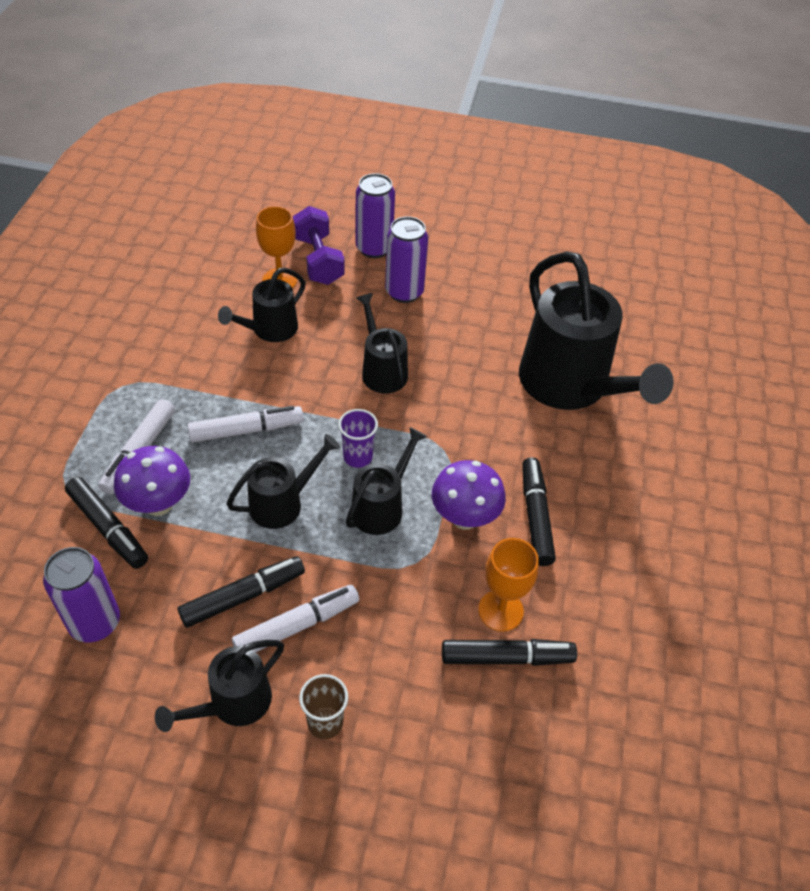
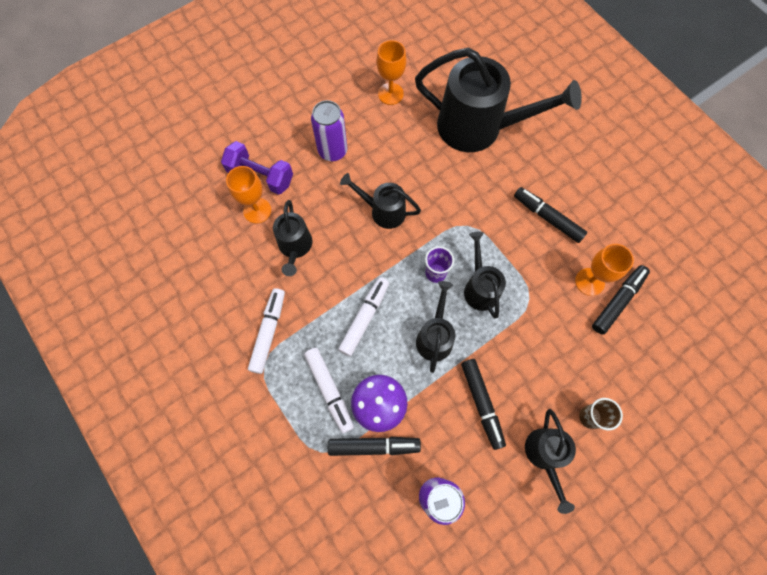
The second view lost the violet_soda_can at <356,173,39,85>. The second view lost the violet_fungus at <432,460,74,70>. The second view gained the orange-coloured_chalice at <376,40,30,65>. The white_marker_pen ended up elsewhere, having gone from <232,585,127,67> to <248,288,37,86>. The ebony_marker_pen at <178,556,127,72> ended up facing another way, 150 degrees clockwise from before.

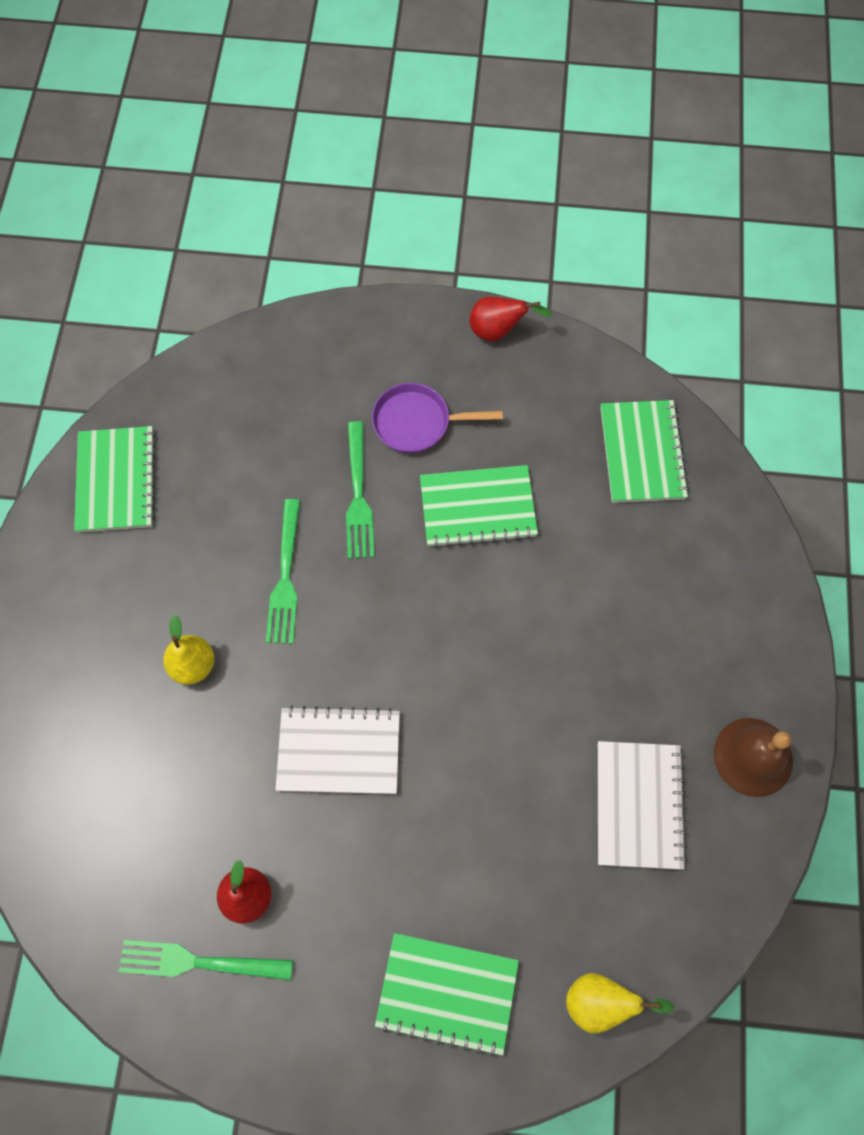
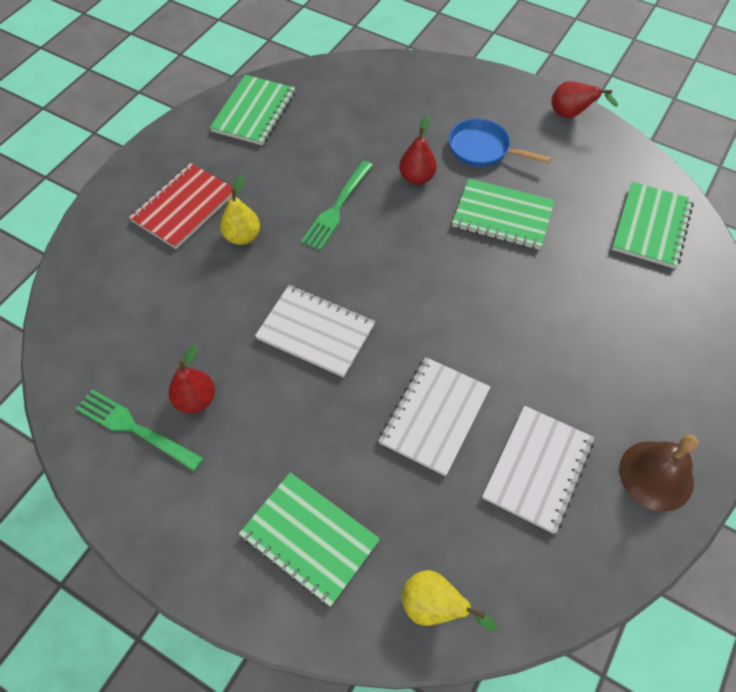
The second view gained the crimson_notebook at <129,163,104,86>. The second view gained the white_notebook at <379,357,111,119>. Where the emerald_dinner_fork stood at <346,421,28,138>, the crimson_pear_fruit came to stand at <399,115,38,70>. What was the violet_skillet at <372,383,131,70> turned into the blue_skillet at <449,119,102,48>.

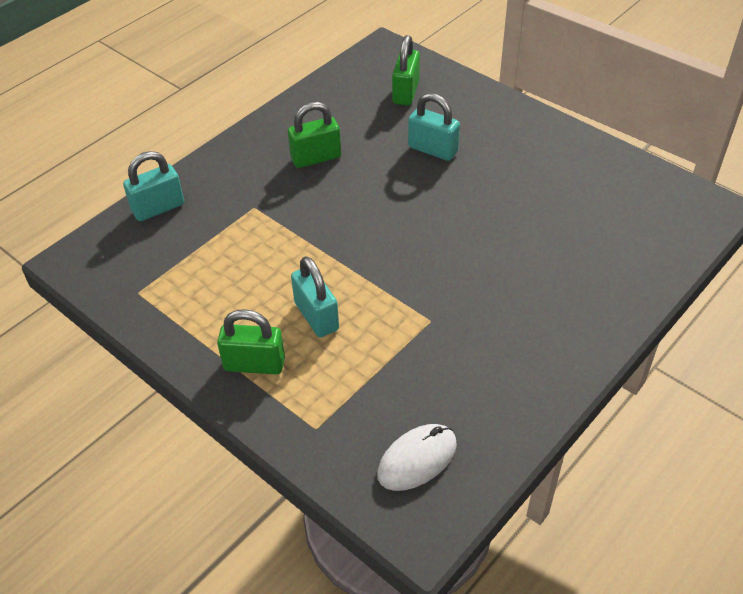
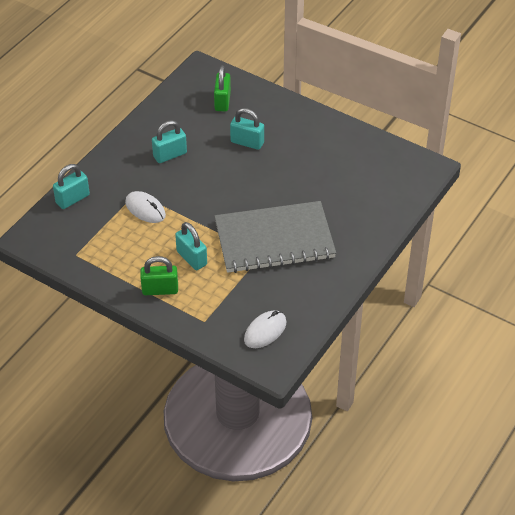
The second view gained the white_mouse at <125,191,41,32>. The second view gained the ash-grey_notebook at <214,201,122,72>. What was the emerald_small_lock at <288,102,53,66> turned into the turquoise_small_lock at <152,120,35,43>.

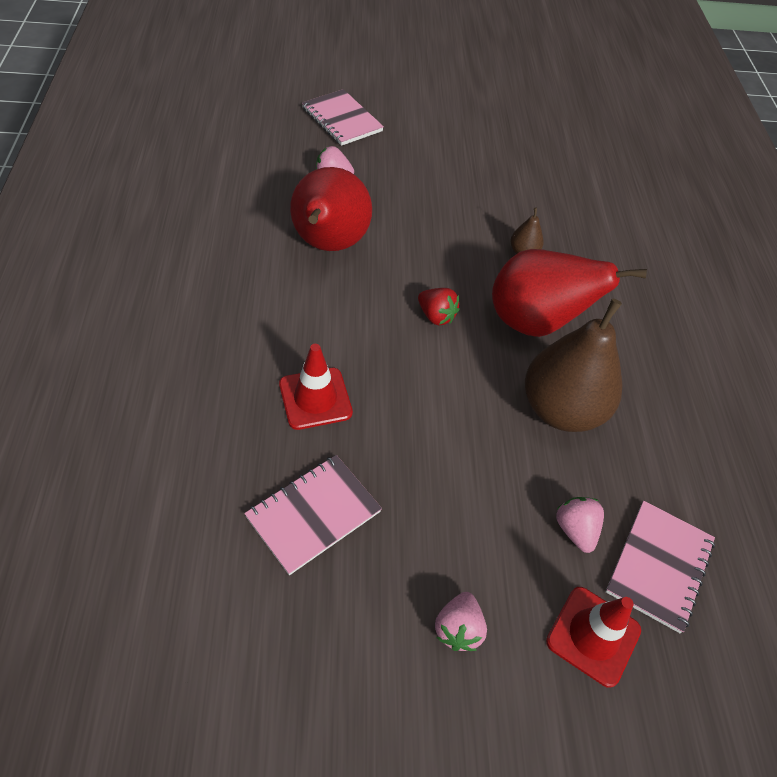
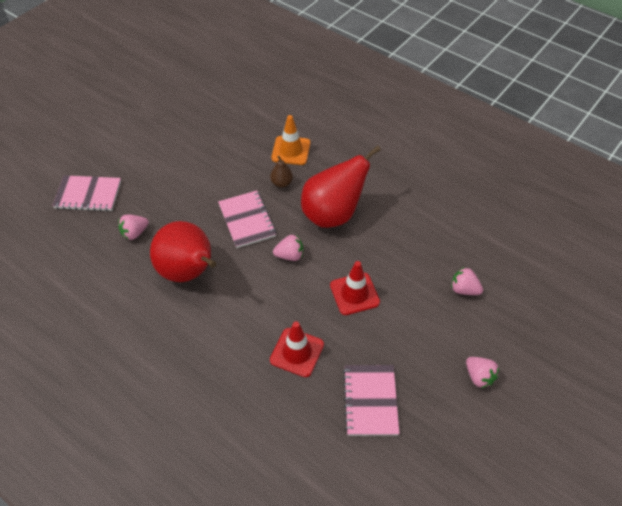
The second view lost the dark_brown_pear_fruit at <525,299,97,133>. The second view gained the orange-coloured_road_cone at <271,115,39,50>. The crimson_road_cone ended up elsewhere, having gone from <546,587,95,101> to <330,261,50,54>. The rose-pink_notebook ended up elsewhere, having gone from <606,501,109,132> to <218,190,58,58>. What was the crimson_strawberry at <418,288,42,37> turned into the rose-pink_strawberry at <273,235,30,26>.

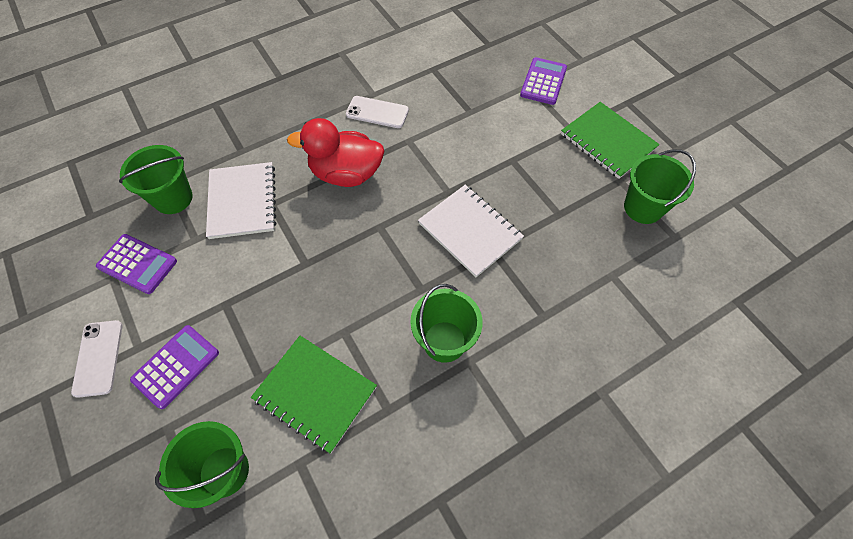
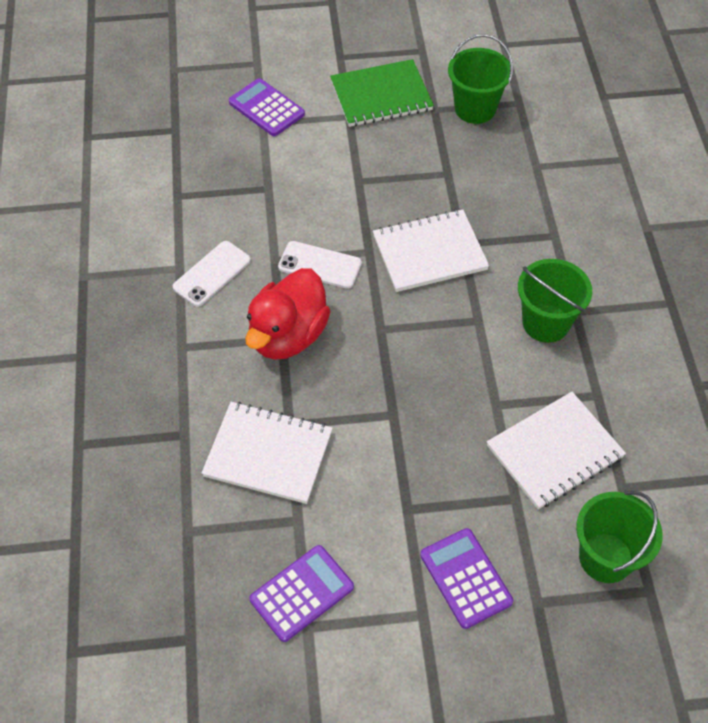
The second view lost the emerald_sand_bucket at <119,145,74,69>. The white_smartphone ended up elsewhere, having gone from <71,320,51,78> to <278,241,84,48>. What was the emerald_notebook at <251,336,126,117> turned into the white_notebook at <487,392,139,117>.

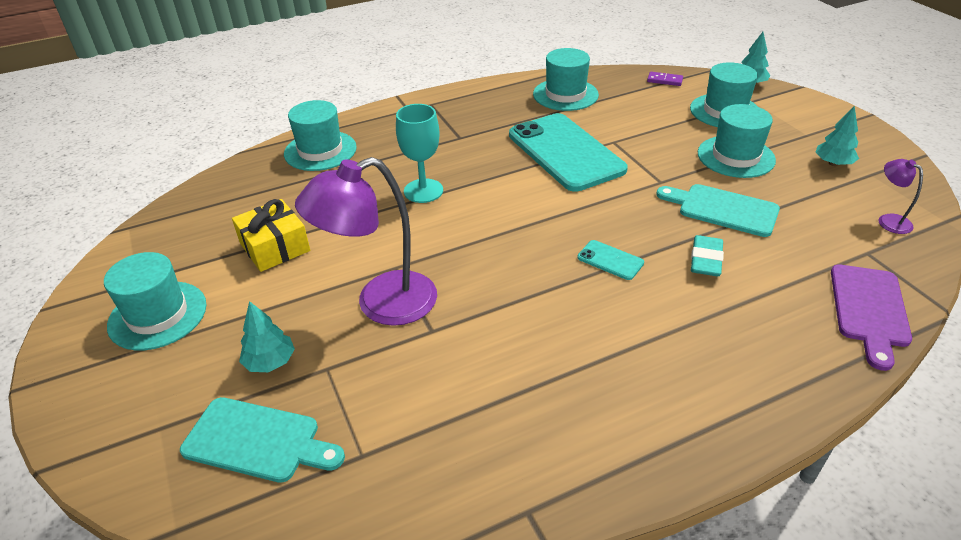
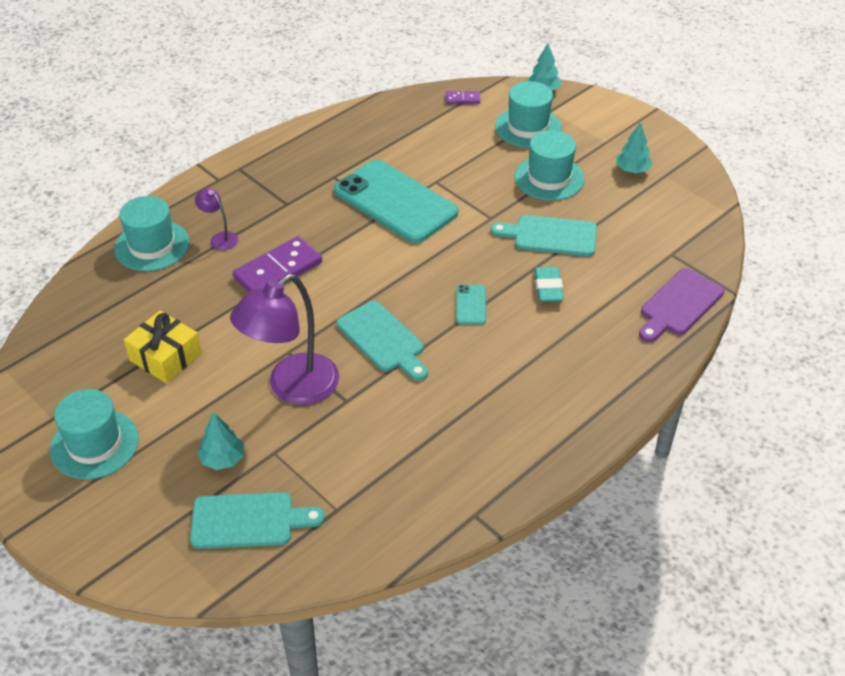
The second view lost the turquoise_hat at <533,48,66,63>. The second view gained the turquoise_bread_board at <337,301,91,80>. The violet_desk_lamp ended up elsewhere, having gone from <879,159,44,75> to <195,188,43,62>. Where the turquoise_chalice stood at <396,104,47,99>, the violet_domino_tile came to stand at <233,236,89,56>. The turquoise_smartphone at <577,240,67,40> ended up facing another way, 75 degrees clockwise from before. The violet_bread_board at <831,265,81,106> ended up facing another way, 45 degrees clockwise from before.

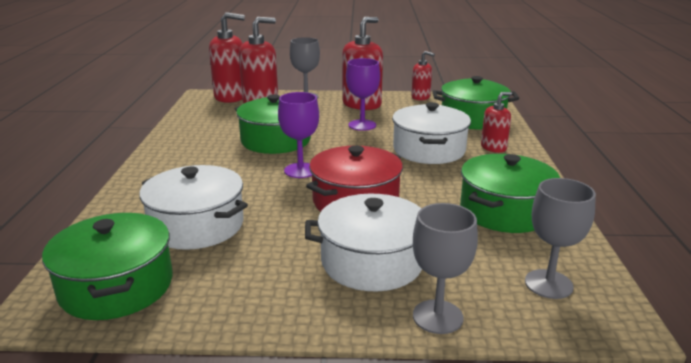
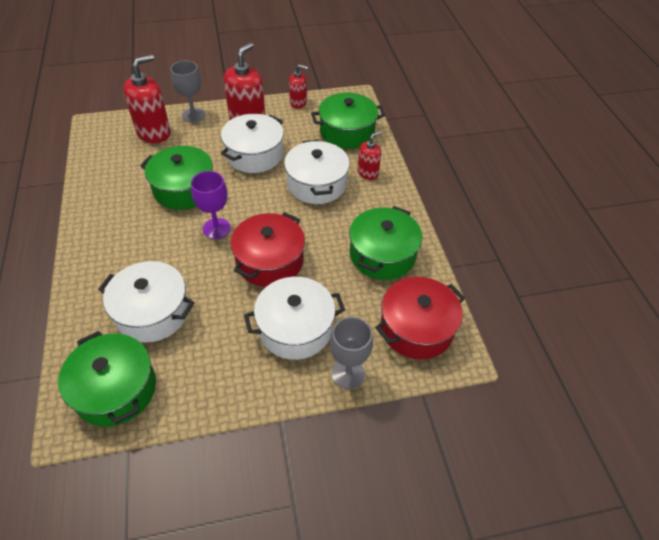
The second view lost the crimson_soap_pump at <209,12,36,91>. Where the violet_chalice stood at <346,58,34,73>, the white_stockpot came to stand at <221,114,63,59>. Where the ash-grey_chalice stood at <525,178,71,121>, the crimson_stockpot came to stand at <375,277,90,82>.

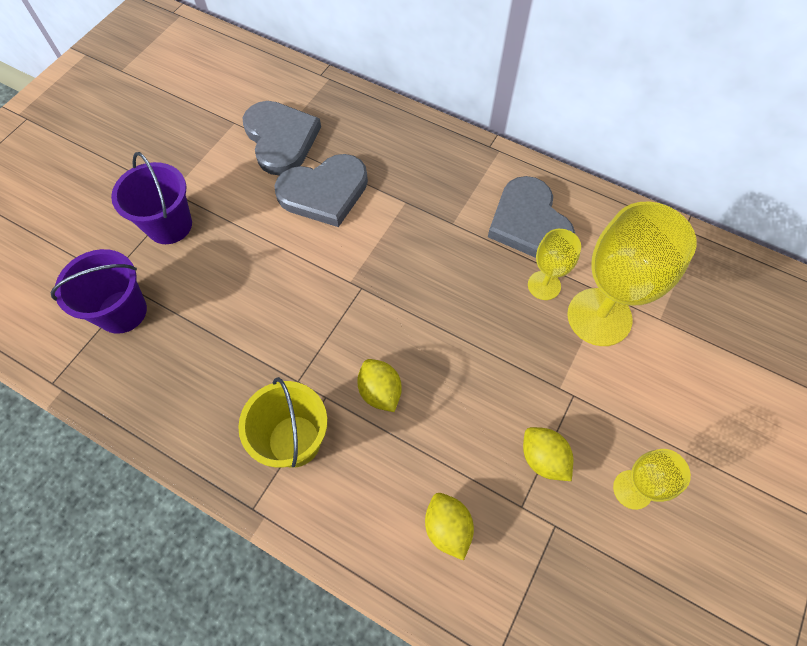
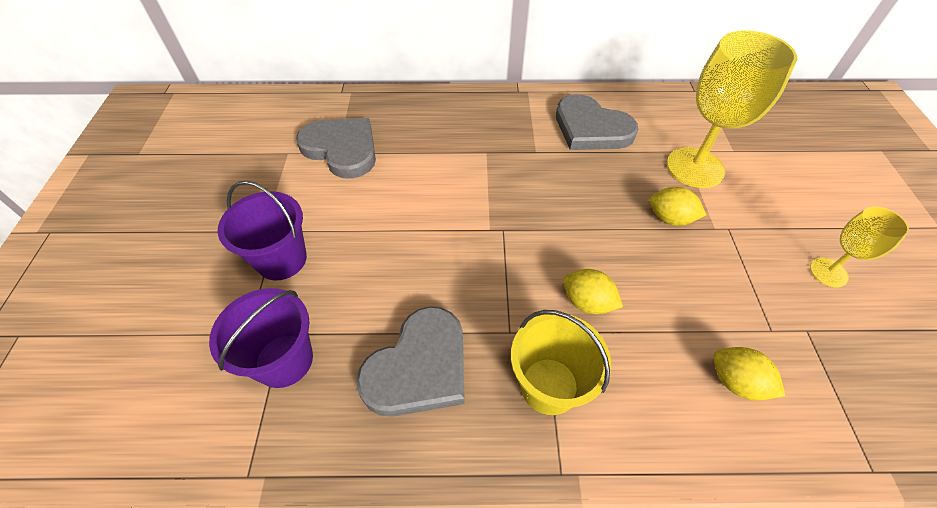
The second view lost the bright_yellow_chalice at <528,229,53,71>. The ash-grey_heart ended up elsewhere, having gone from <274,154,94,73> to <356,306,109,111>. The bright_yellow_toy_lemon ended up elsewhere, having gone from <523,427,50,54> to <649,187,57,39>.

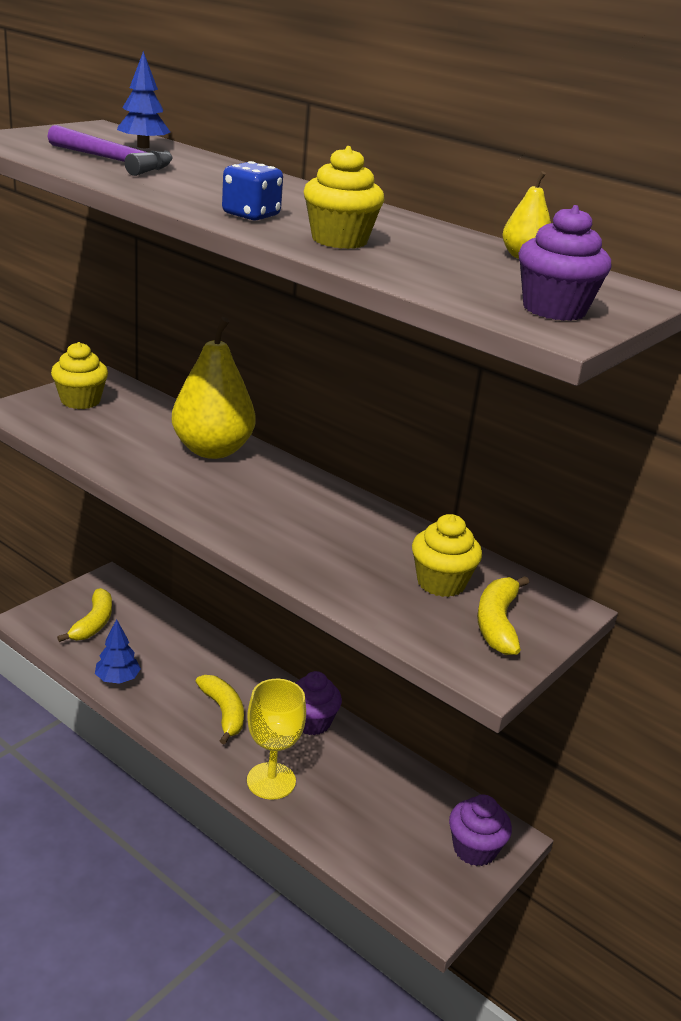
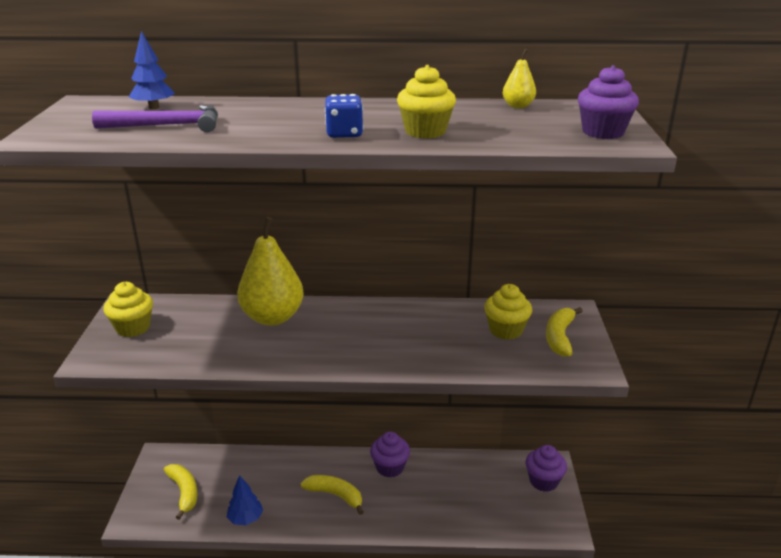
The second view lost the bright_yellow_chalice at <247,679,59,121>. The bright_yellow_toy_banana at <477,576,52,79> ended up facing another way, 45 degrees clockwise from before.

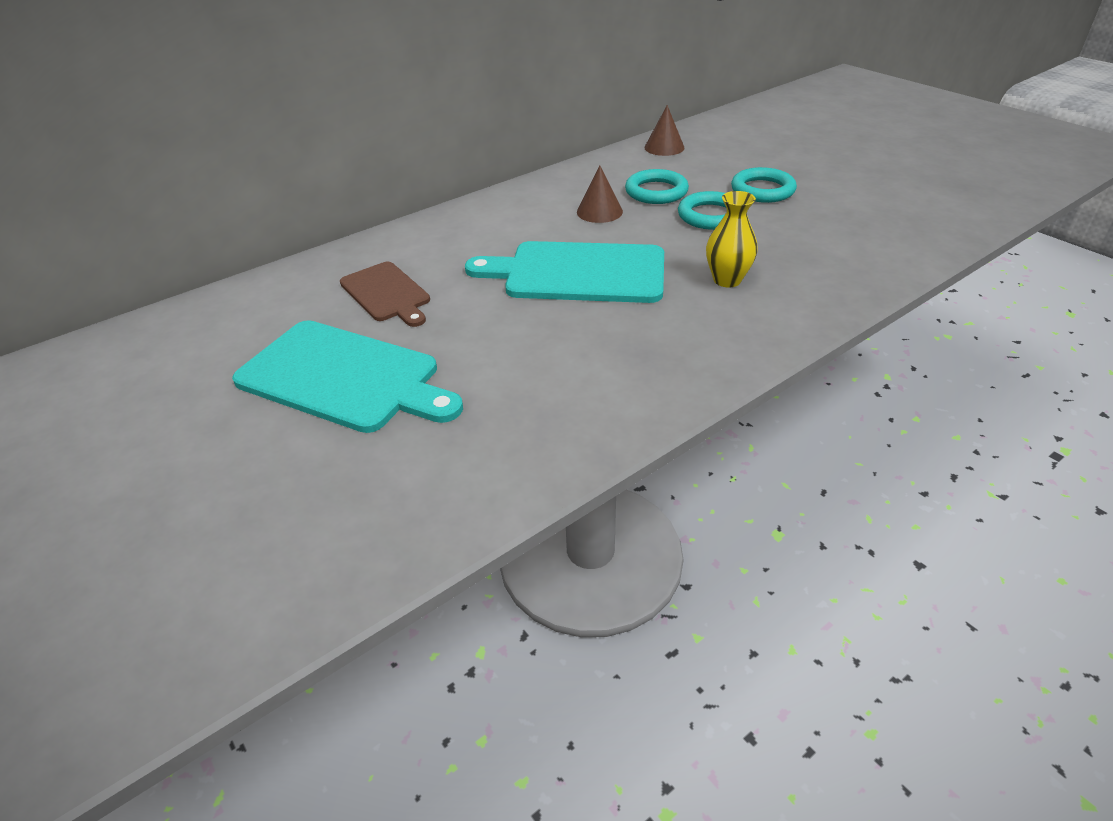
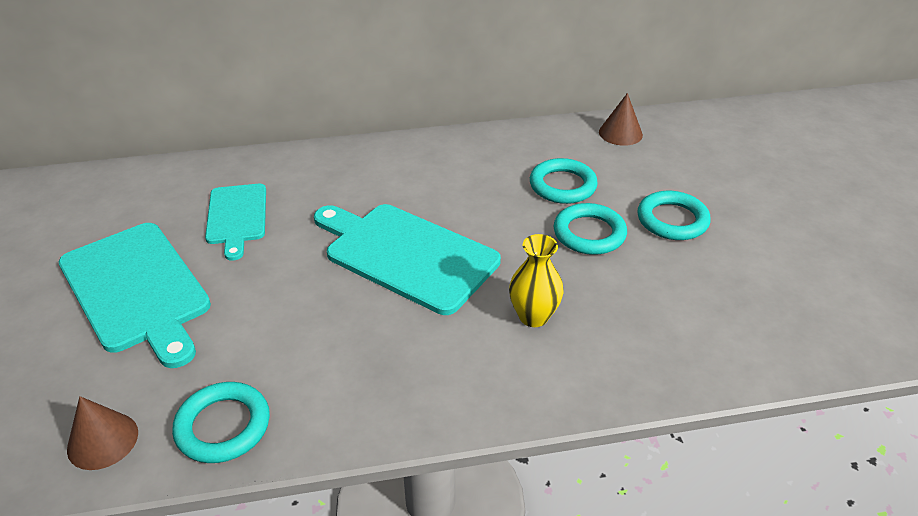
The second view gained the turquoise_hoop at <172,382,98,81>. The dark_brown_solid_cone ended up elsewhere, having gone from <577,166,46,57> to <67,396,71,74>. What was the dark_brown_bread_board at <340,262,90,65> turned into the turquoise_bread_board at <205,184,61,77>.

